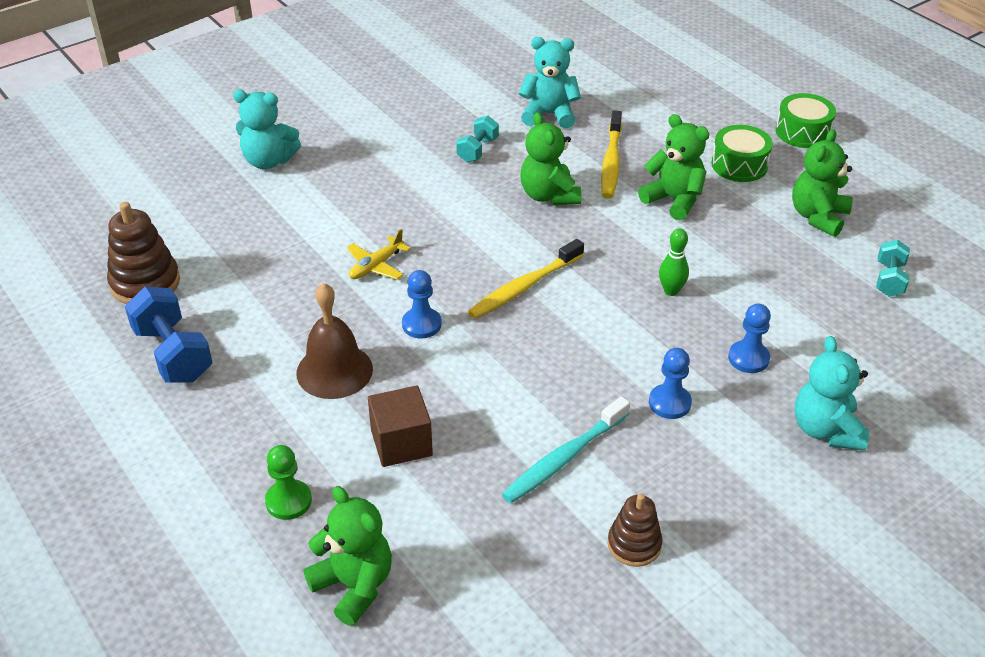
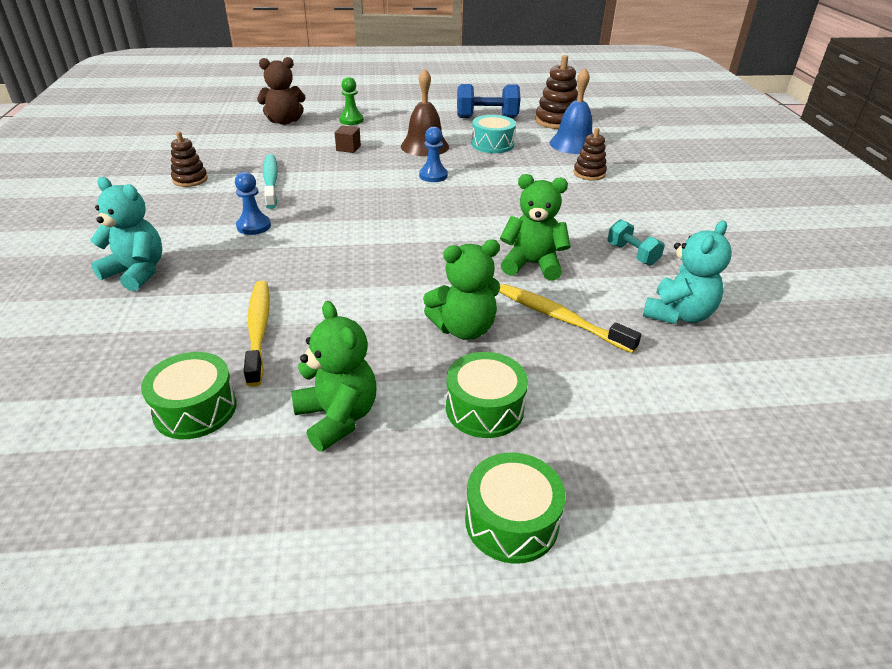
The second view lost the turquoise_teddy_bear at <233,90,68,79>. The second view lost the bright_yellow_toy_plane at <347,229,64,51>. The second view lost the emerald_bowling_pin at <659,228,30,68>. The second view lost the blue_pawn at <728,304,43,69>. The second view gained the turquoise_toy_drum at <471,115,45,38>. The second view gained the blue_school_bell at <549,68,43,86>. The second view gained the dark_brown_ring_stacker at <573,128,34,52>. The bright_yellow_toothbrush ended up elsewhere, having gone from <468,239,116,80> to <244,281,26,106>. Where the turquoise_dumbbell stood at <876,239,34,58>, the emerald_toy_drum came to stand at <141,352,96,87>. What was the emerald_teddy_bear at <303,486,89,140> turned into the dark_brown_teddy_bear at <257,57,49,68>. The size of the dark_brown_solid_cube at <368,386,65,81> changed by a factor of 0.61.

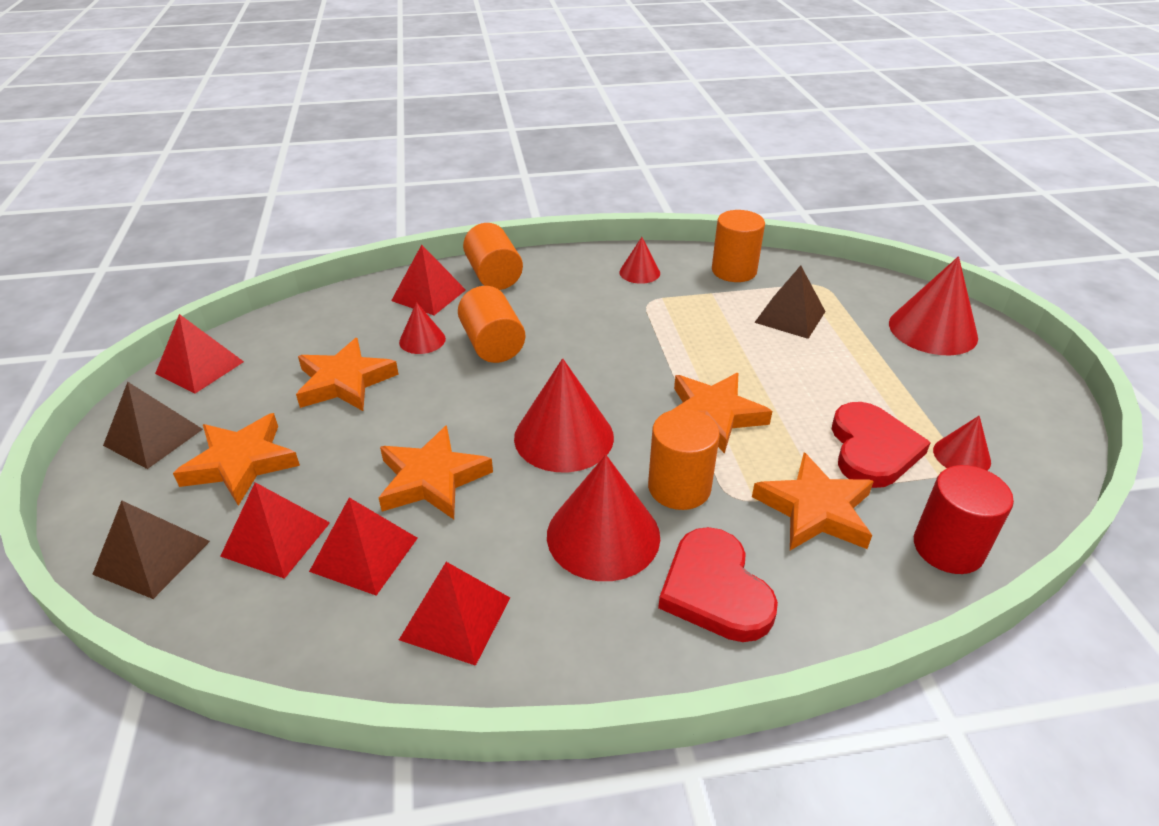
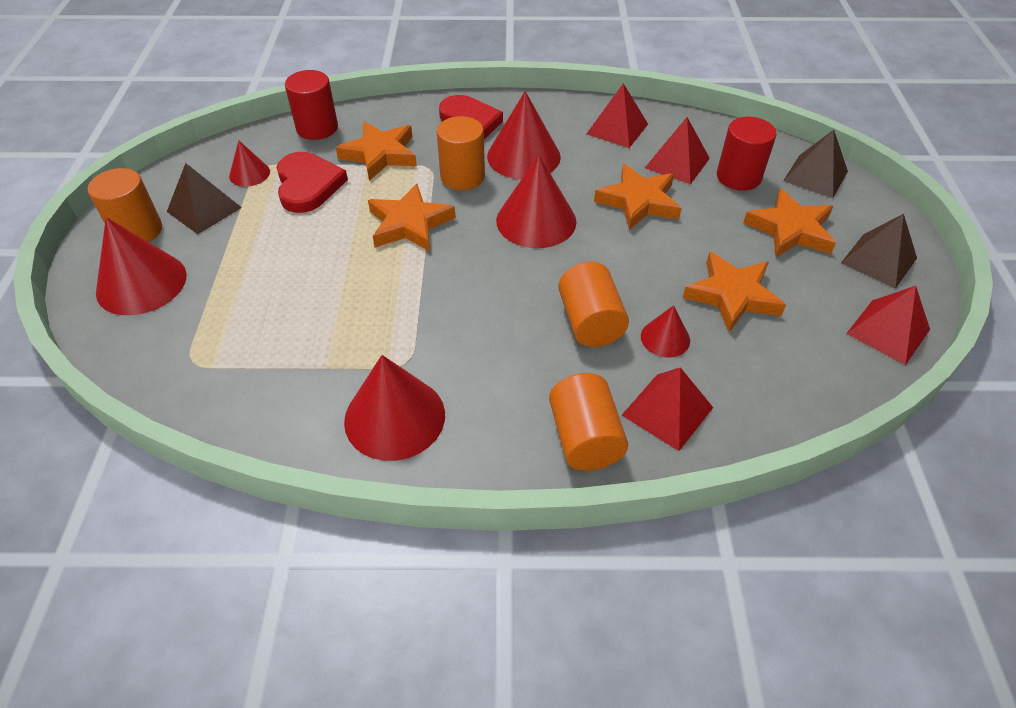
The orange-coloured_cylinder ended up elsewhere, having gone from <712,210,53,72> to <88,168,74,74>. The dark_brown_solid_pyramid ended up elsewhere, having gone from <754,265,72,74> to <167,163,75,71>. Where the crimson_solid_pyramid stood at <220,482,110,97>, the crimson_cylinder came to stand at <717,117,59,74>. The crimson_heart at <832,402,99,86> ended up facing another way, 150 degrees clockwise from before. The size of the crimson_solid_cone at <619,237,41,47> changed by a factor of 1.88.

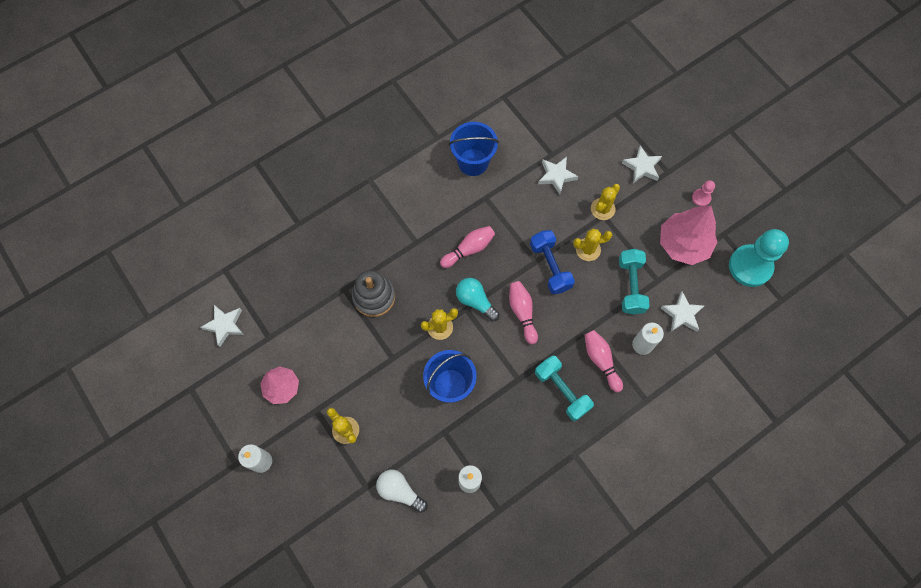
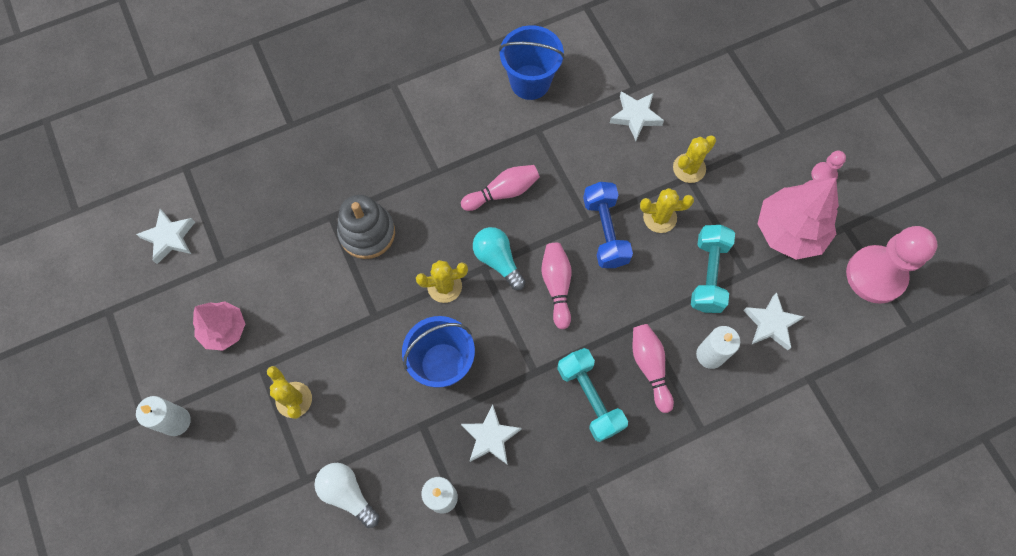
The white_star_shape ended up elsewhere, having gone from <622,146,40,37> to <461,405,60,59>. What was the turquoise_pawn at <729,229,60,58> turned into the rose-pink_pawn at <846,226,91,78>.

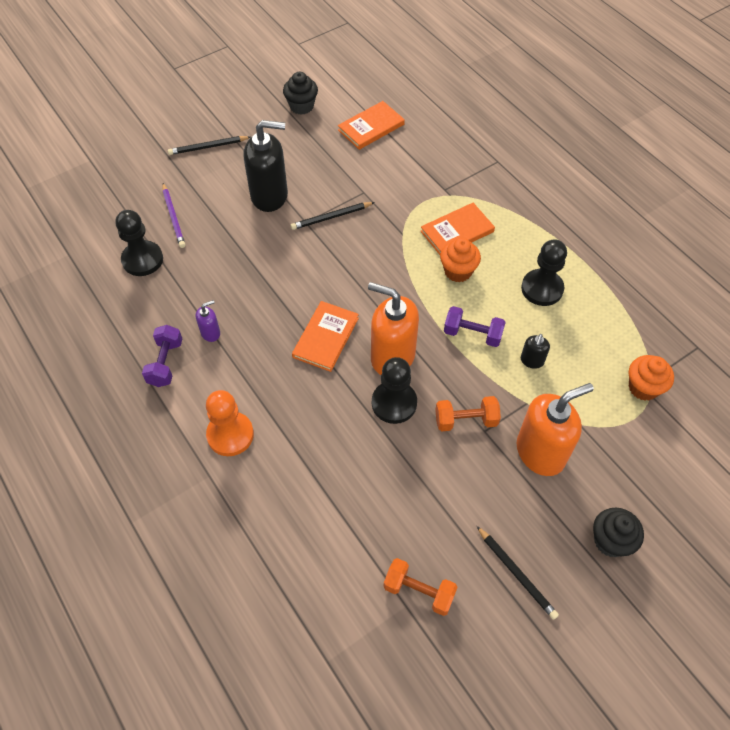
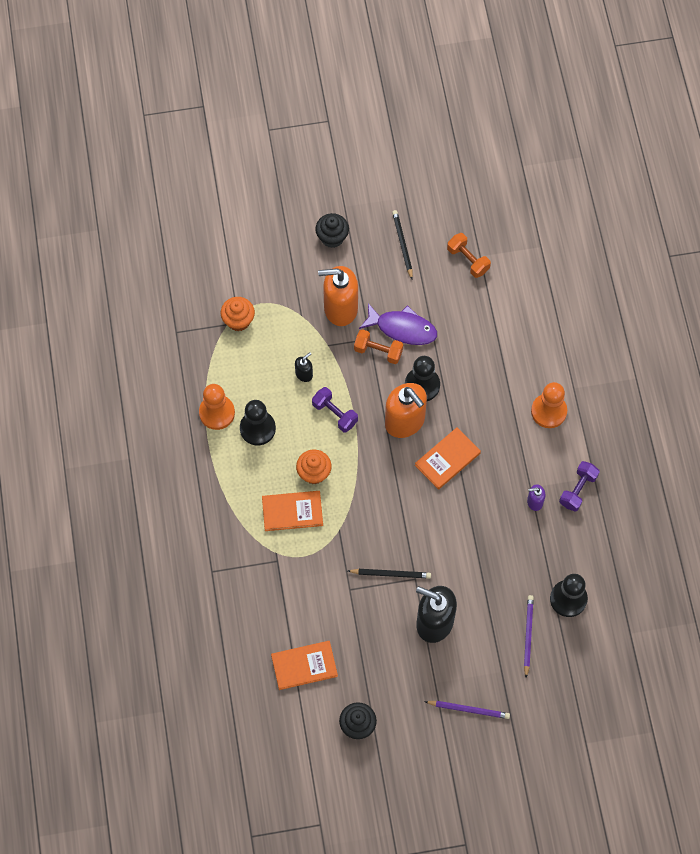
The second view gained the orange-coloured_pawn at <199,384,36,46>. The second view gained the violet_fish at <359,303,78,42>. What was the ebony_lead_pencil at <168,136,82,19> turned into the violet_lead_pencil at <424,701,86,18>.

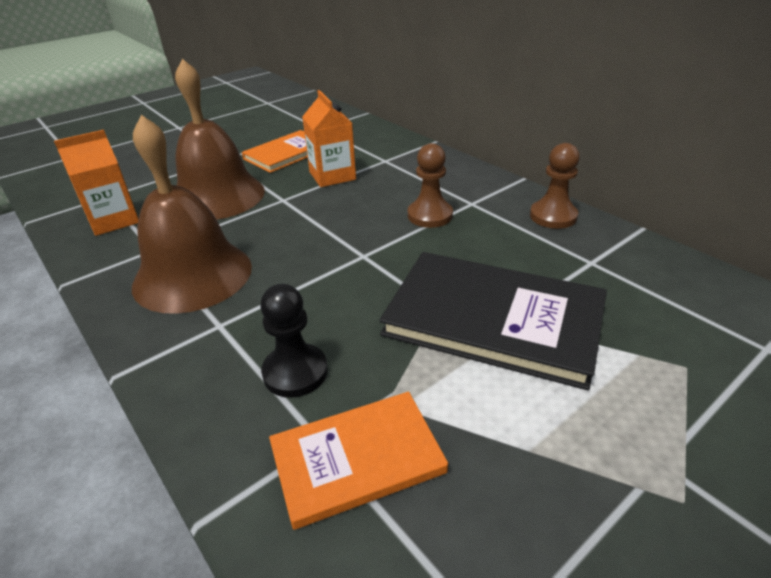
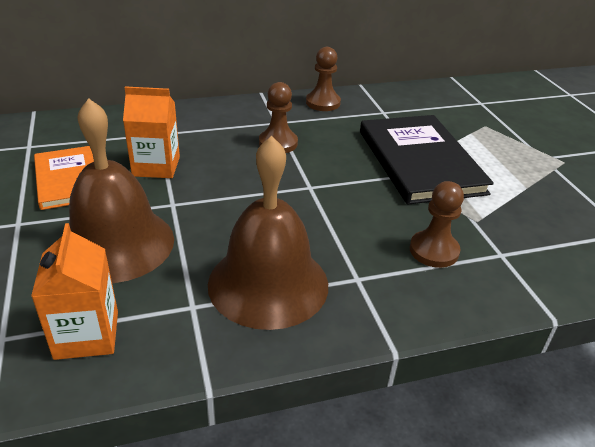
The second view lost the orange-coloured_hardcover at <269,392,179,138>. What was the ebony_pawn at <260,284,68,114> turned into the dark_brown_pawn at <409,181,55,87>. The ebony_hardcover at <379,252,228,138> ended up facing another way, 60 degrees counterclockwise from before.

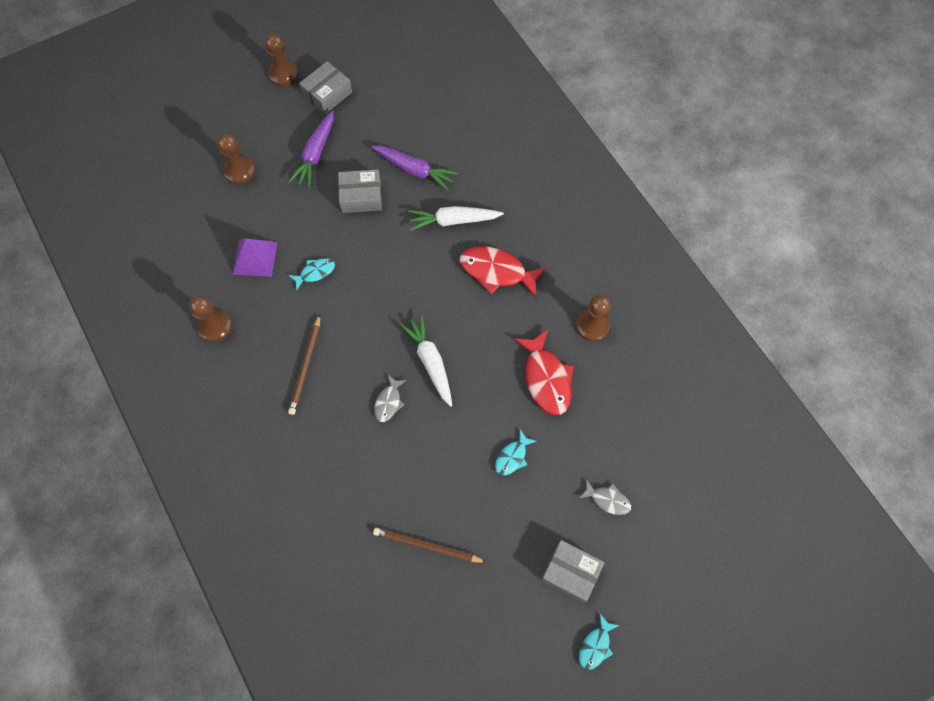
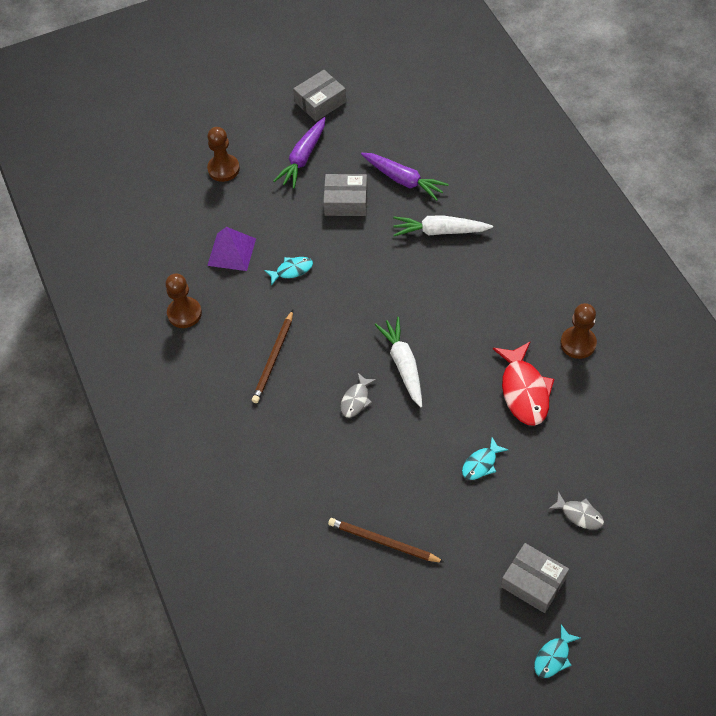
The second view lost the dark_brown_pawn at <265,34,33,53>. The second view lost the crimson_fish at <460,246,87,52>.

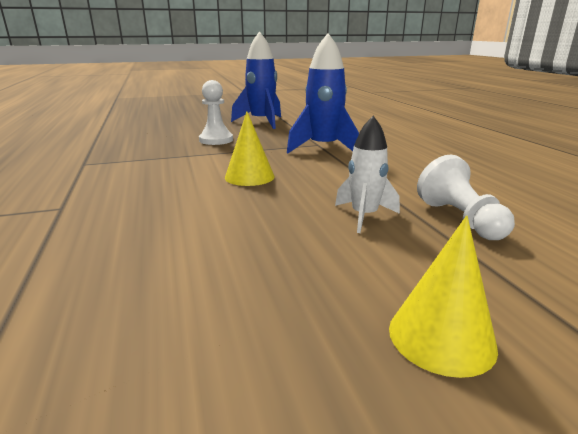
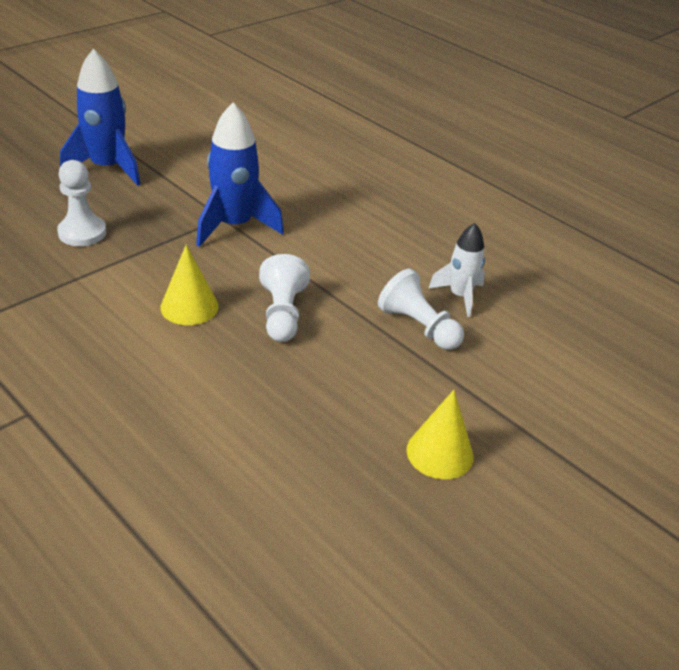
The second view gained the white_pawn at <259,254,51,88>. The white_spaceship ended up elsewhere, having gone from <335,116,65,117> to <429,223,56,94>.

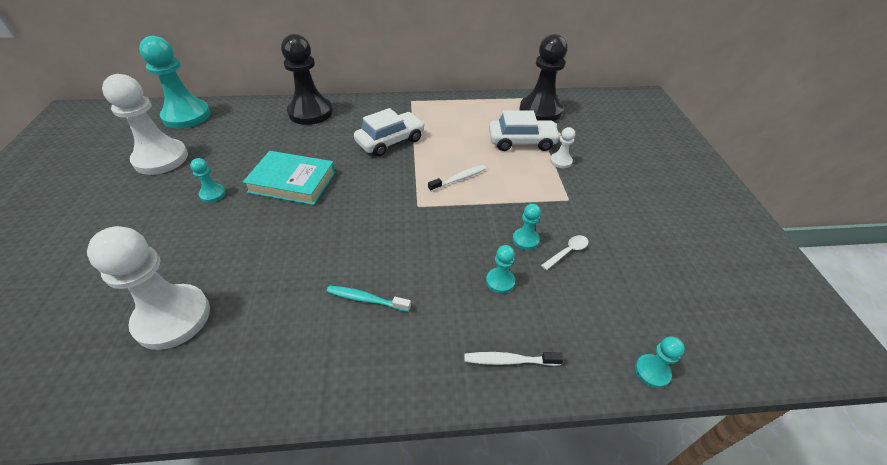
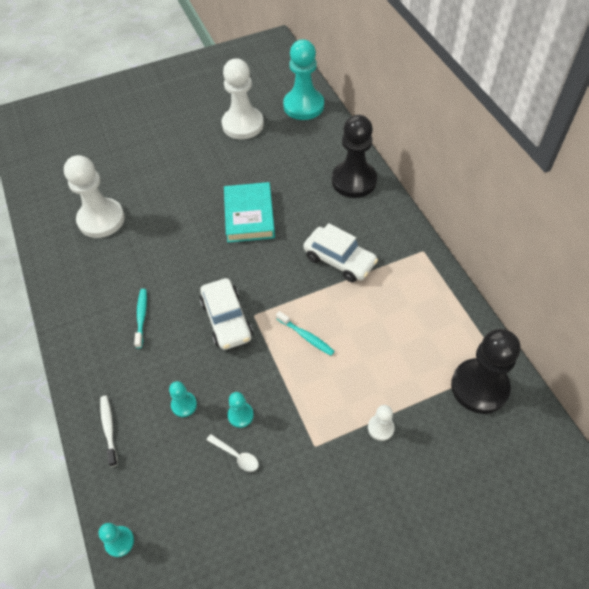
The second view lost the turquoise_pawn at <190,158,36,45>. The white_automobile ended up elsewhere, having gone from <489,110,72,41> to <200,278,53,72>. What was the white_toothbrush at <428,165,58,27> turned into the turquoise_toothbrush at <276,311,59,45>.

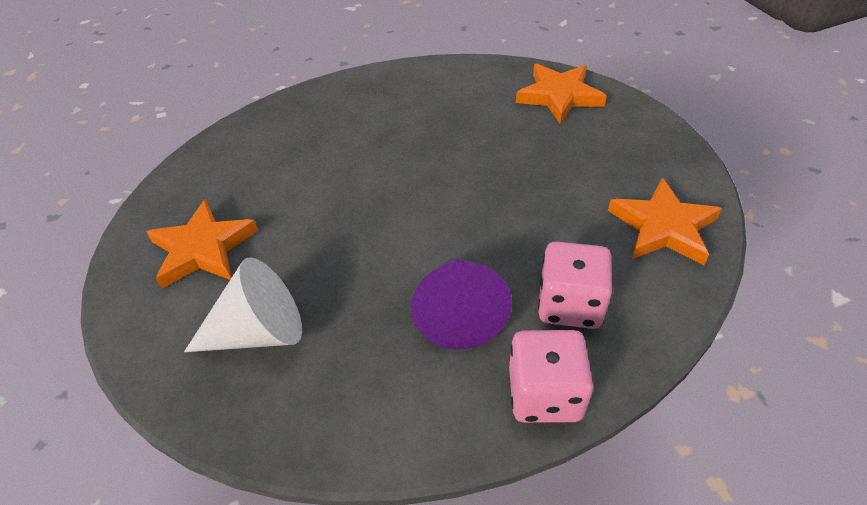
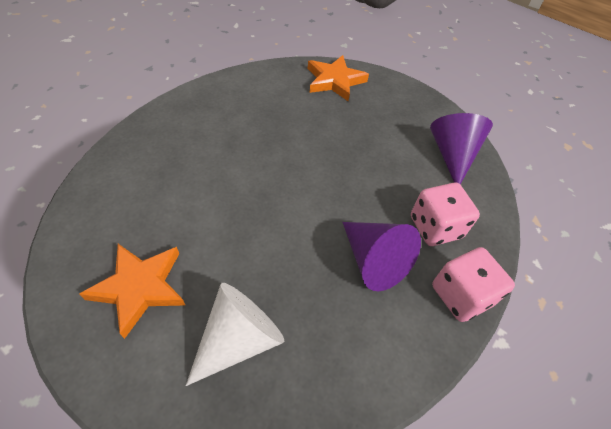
Where the orange-coloured_star_shape stood at <608,178,114,87>, the violet_solid_cone came to stand at <430,113,63,71>.

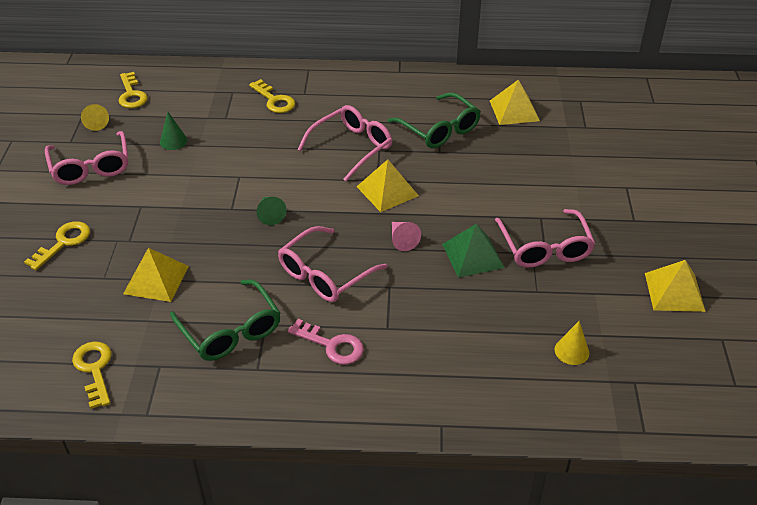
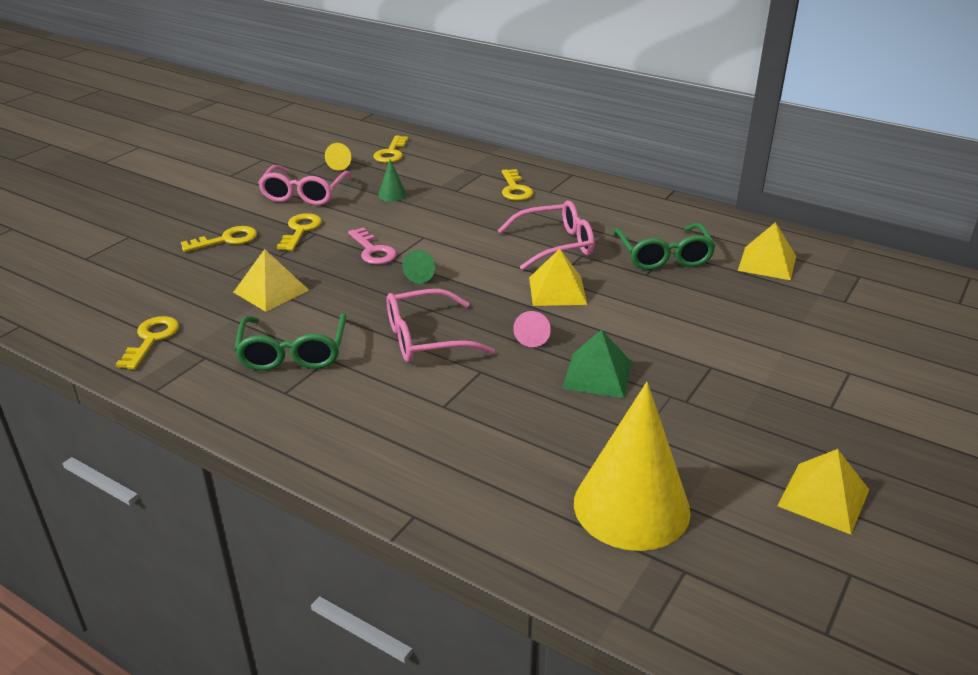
The second view lost the rose-pink_eyeglasses at <495,209,100,59>. The second view gained the bright_yellow_latchkey at <277,213,45,38>. The rose-pink_latchkey ended up elsewhere, having gone from <288,319,76,46> to <348,227,49,38>. The size of the bright_yellow_solid_cone at <555,321,34,44> changed by a factor of 2.49.

